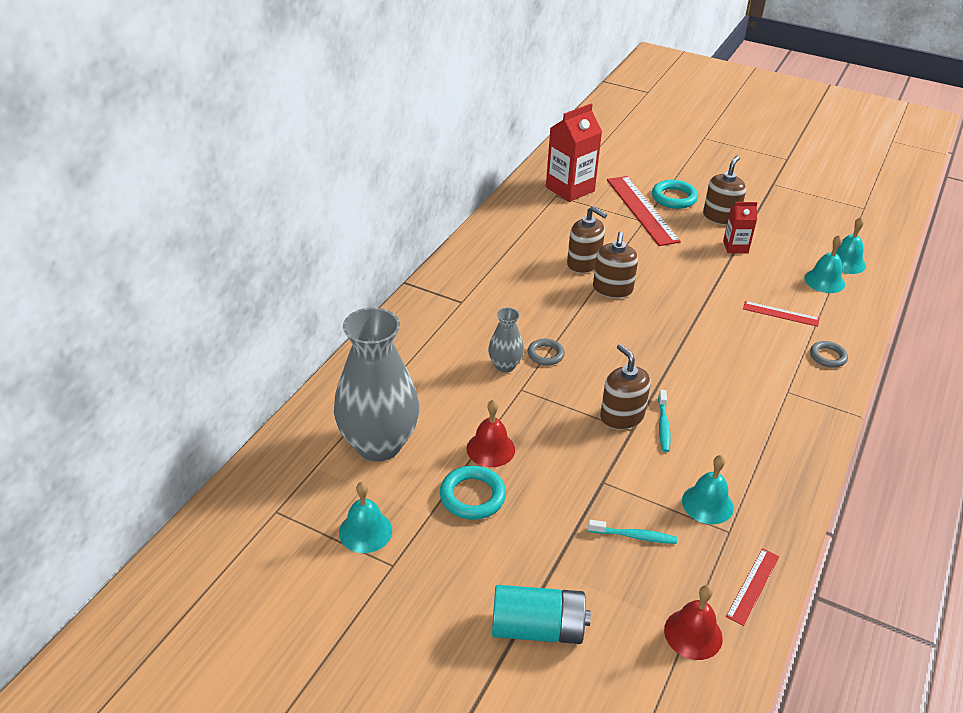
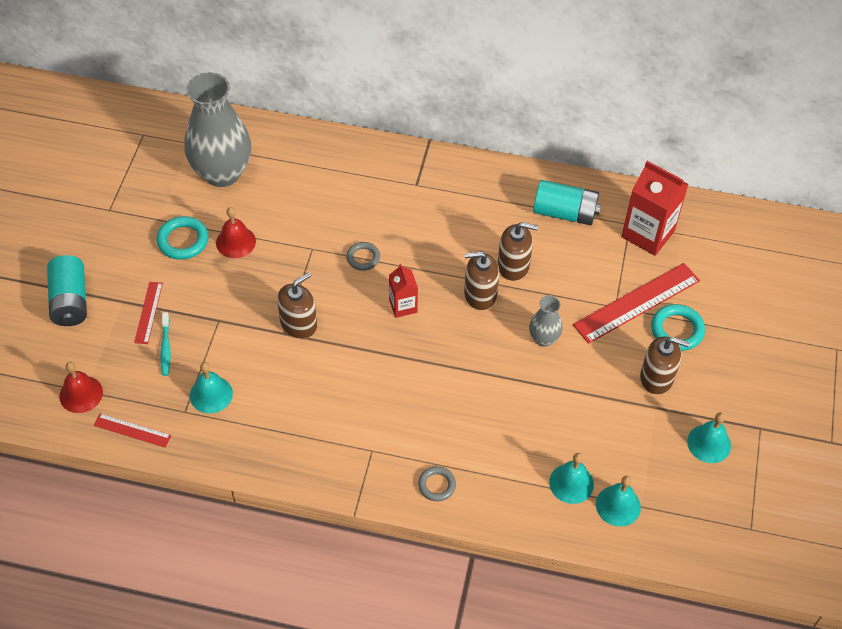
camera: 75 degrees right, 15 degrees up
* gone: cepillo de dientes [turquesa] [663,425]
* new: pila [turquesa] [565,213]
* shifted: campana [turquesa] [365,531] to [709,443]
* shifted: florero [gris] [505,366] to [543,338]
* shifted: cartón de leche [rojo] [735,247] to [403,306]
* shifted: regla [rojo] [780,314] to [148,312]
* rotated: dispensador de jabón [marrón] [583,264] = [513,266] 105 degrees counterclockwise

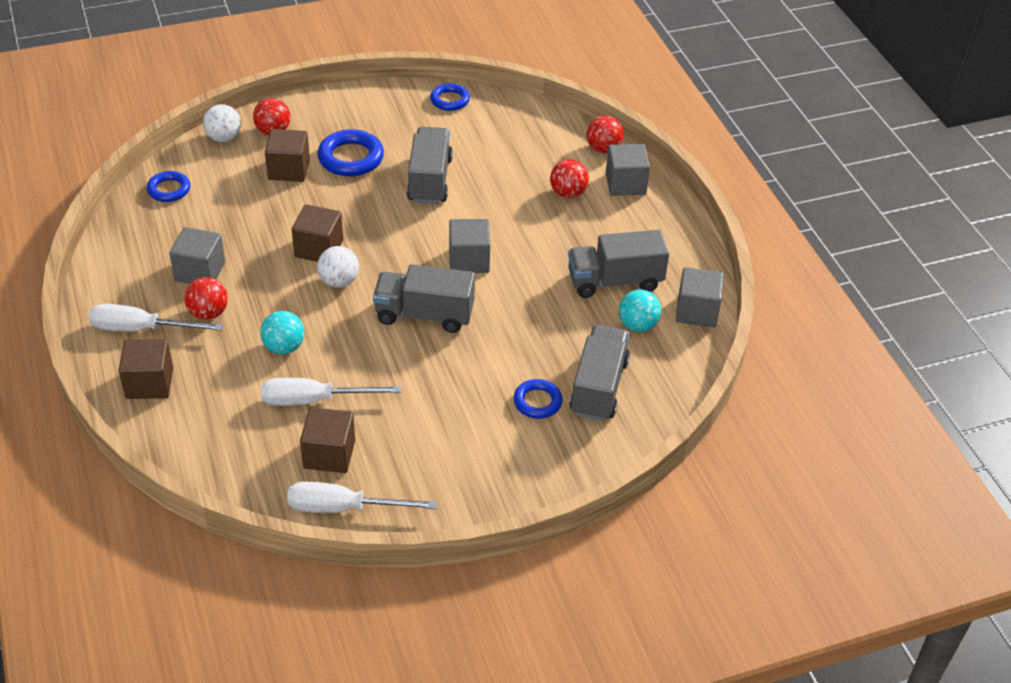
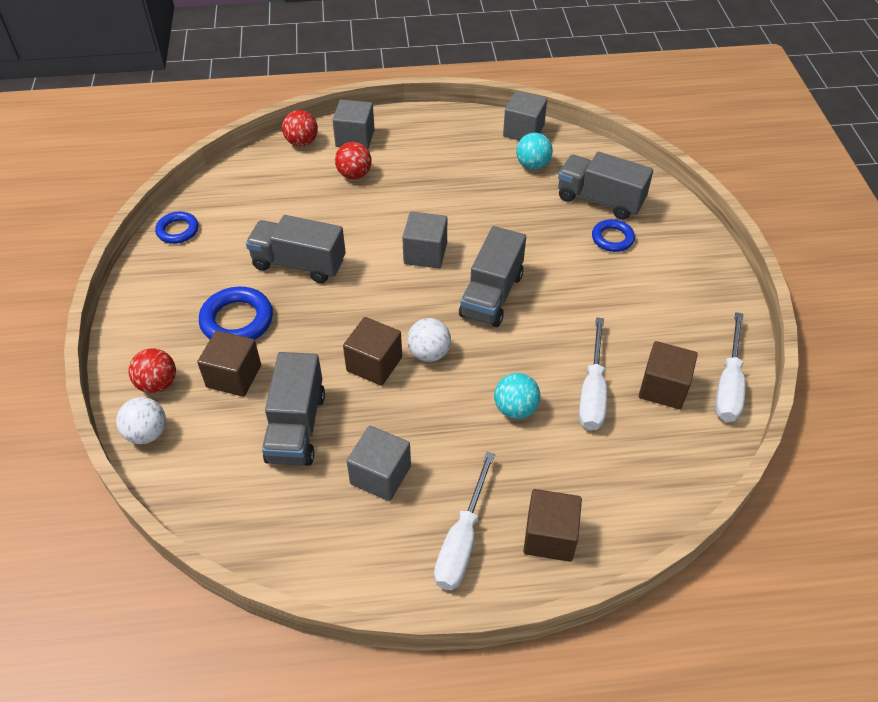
camera: 75 degrees left, 5 degrees up
* gone: anillo [azul] [169,190]
* gone: pelota [rojo] [208,313]
* shifted: camión [gris] [615,281] to [296,427]

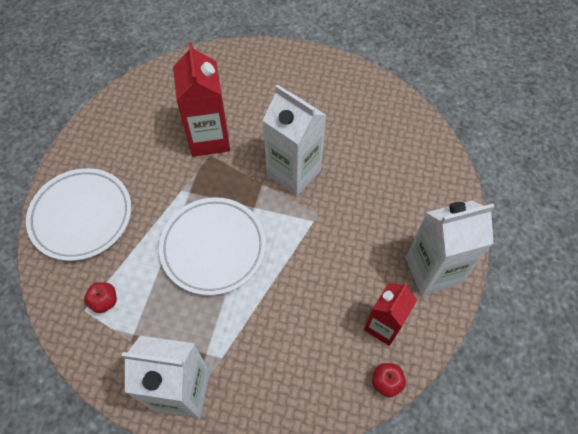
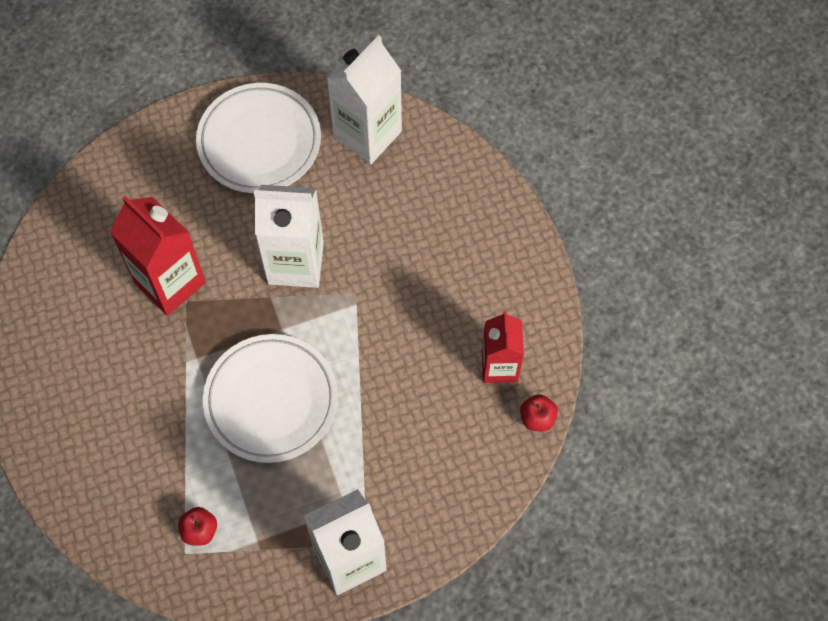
camera: 35 degrees left, 5 degrees up
* shifted: plato [blanco] [81,216] to [259,142]
* shifted: cartón de leche [blanco] [432,270] to [367,134]

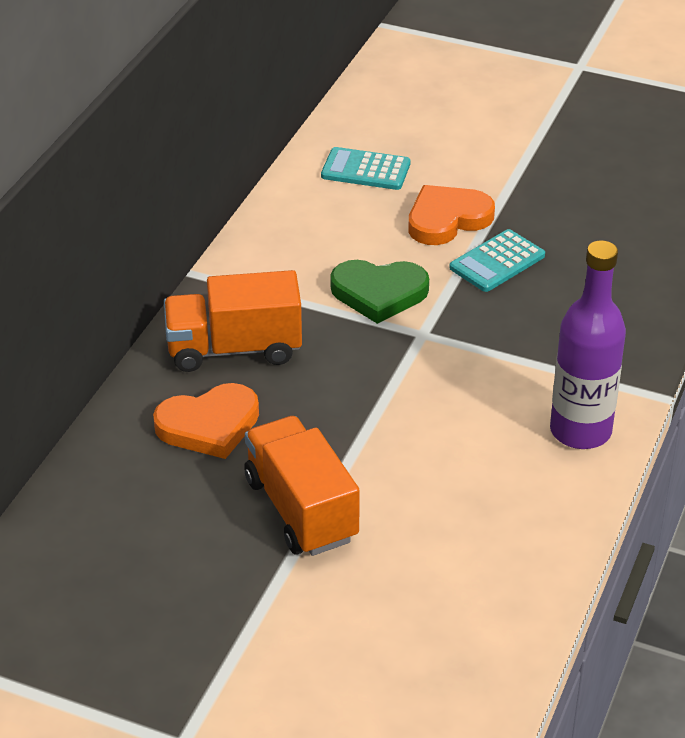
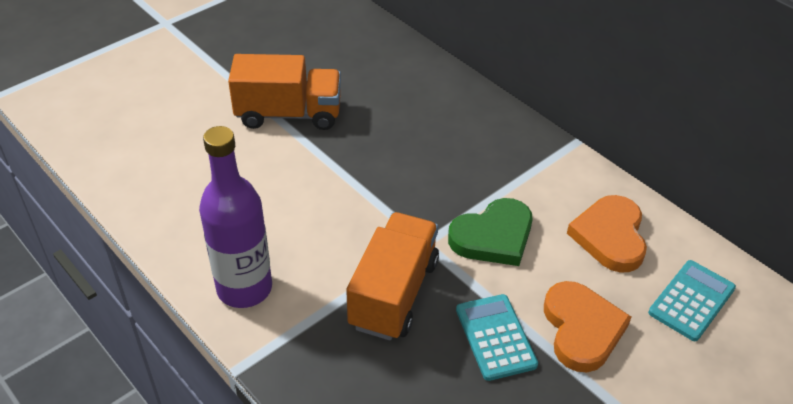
camera: 115 degrees right, 5 degrees up
* shifted: corazón [naranja] [209,425] to [610,236]
* shifted: camión [naranja] [234,349] to [394,293]
* rotated: corazón [verde] [379,293] = [493,236] 150 degrees counterclockwise

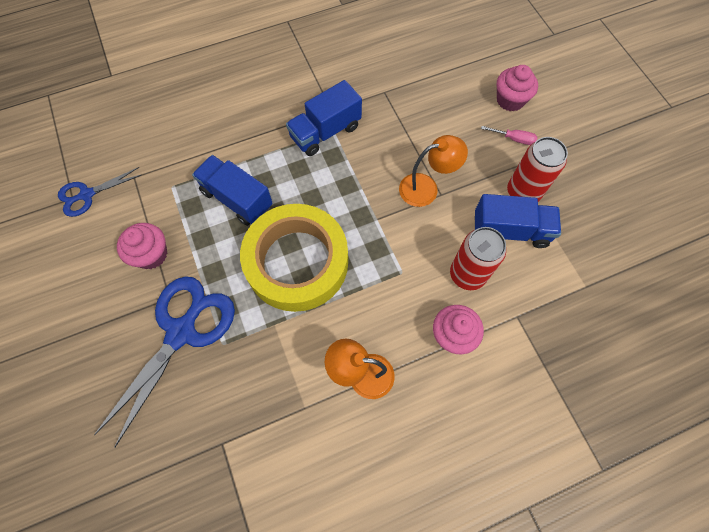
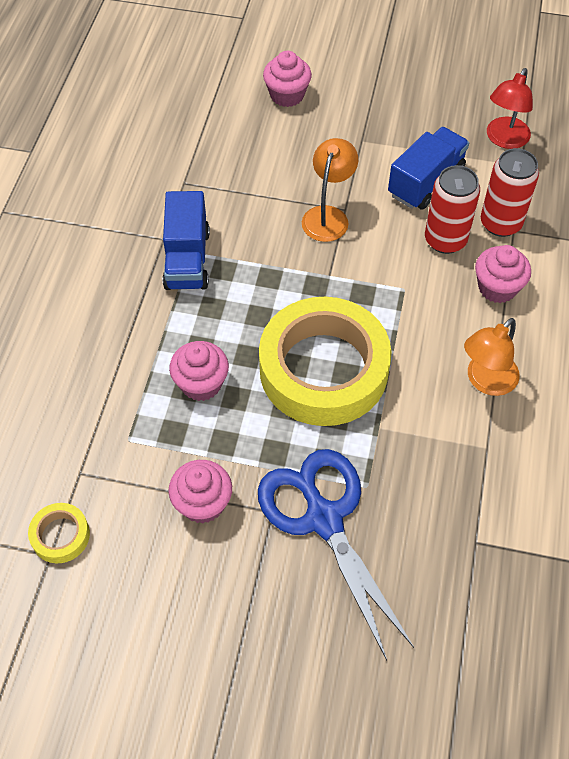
camera: 55 degrees left, 10 degrees down
* gone: destornillador [rosa] [513,139]
* new: lámpara [rojo] [504,140]
* shifted: lata [rojo] [523,192] to [500,223]
* swapped: tijeras [azul] [87,195] to cinta adhesiva [amarillo] [60,535]
* swapped: camión [azul] [237,199] to magdalena [rosa] [201,383]

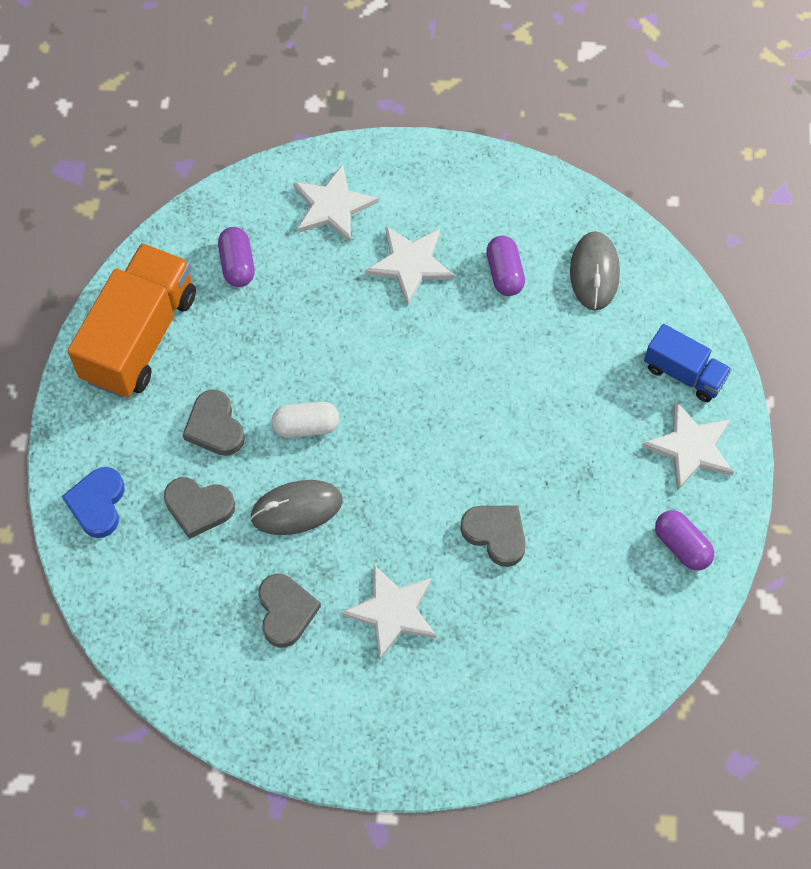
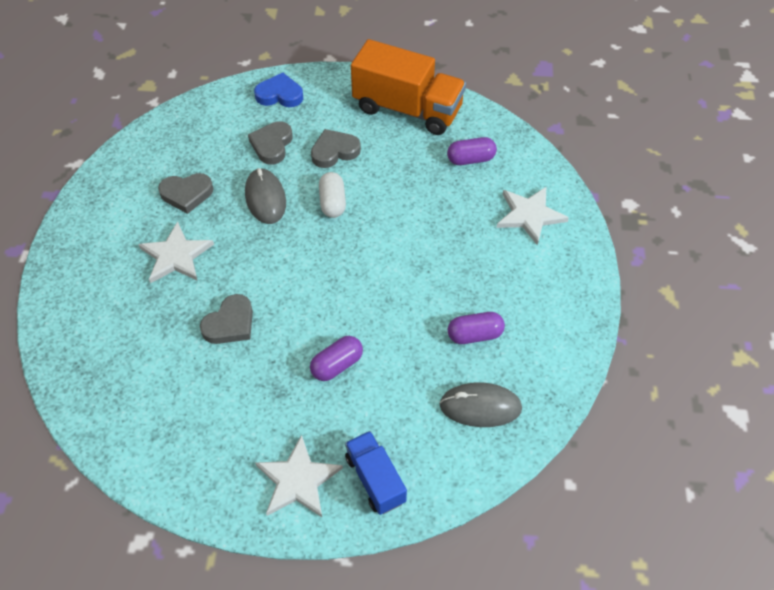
camera: 90 degrees right, 10 degrees down
* gone: estrella [blanco] [410,264]
* shifted: cápsula [morado] [681,546] to [337,365]
* rotated: camión [azul] [684,373] = [375,479] 120 degrees clockwise

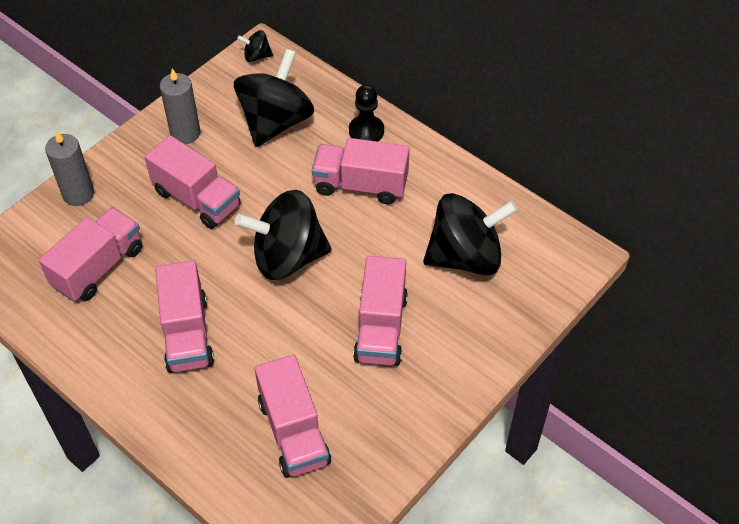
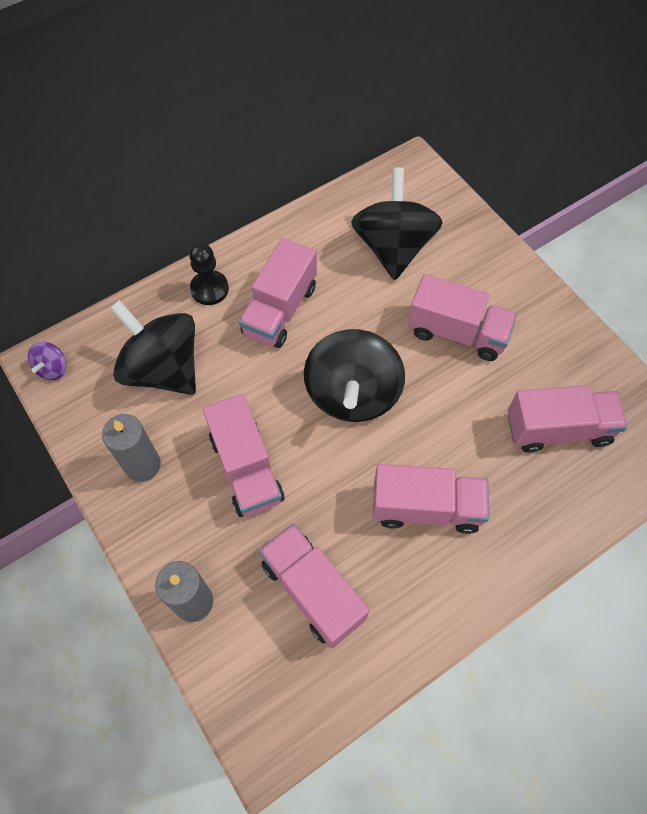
camera: 75 degrees left, 10 degrees up
* repainted: peonza [negro] [257,56] to peonza [morado] [53,368]
* rotated: camión [rosa] [197,199] = [246,468] 105 degrees clockwise

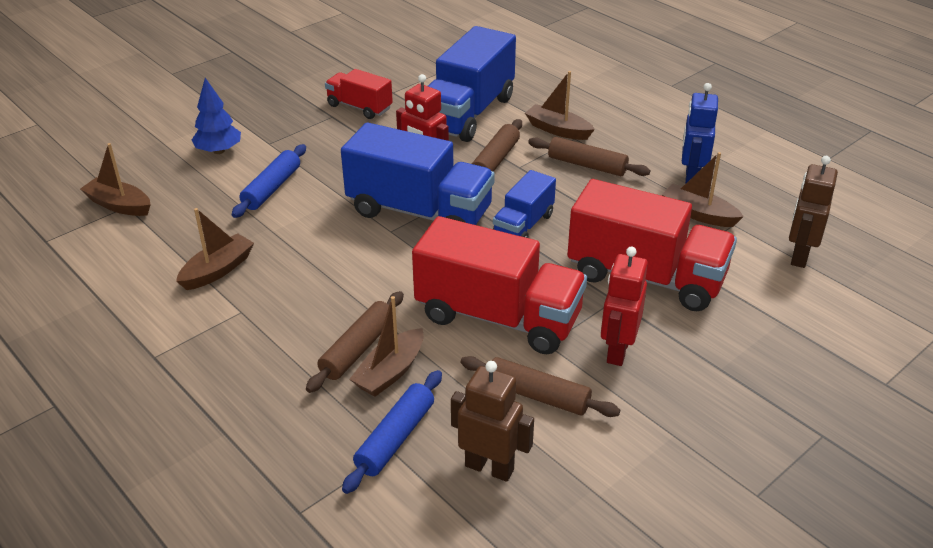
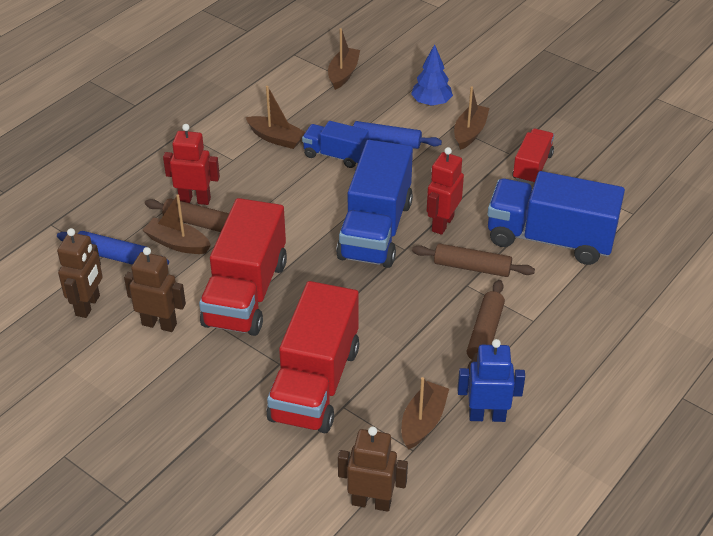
camera: 80 degrees right, 5 degrees up
* shifted: camión [azul] [523,225] to [335,155]
* shifted: barco [marrón] [558,130] to [470,132]
* shifted: robot [rojo] [617,351] to [195,199]
* swapped: rodillo [marrón] [537,395] to robot [marrón] [159,324]

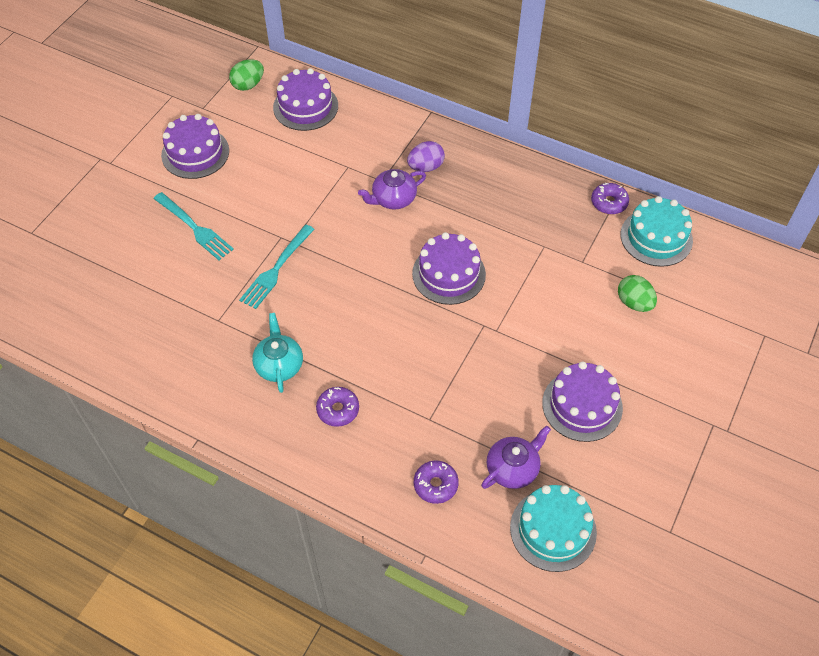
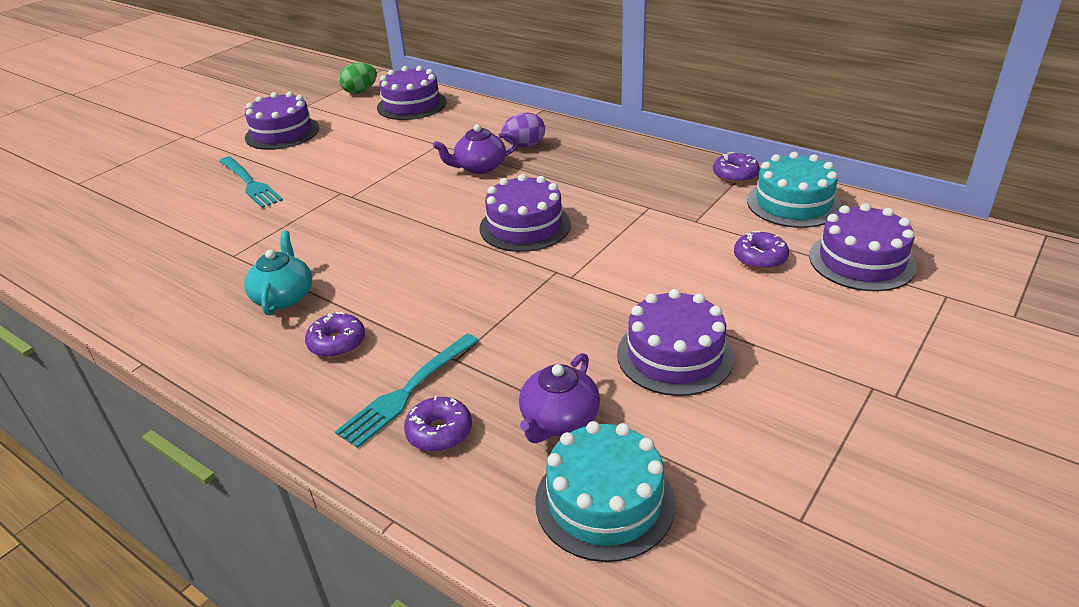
camera: 10 degrees right, 20 degrees down
* new: tarta [morado] [861,261]
* shifted: tenedor [turquesa] [276,269] to [407,391]
* swapped: huevo [verde] [634,303] to rosquilla [morado] [760,258]
* rotated: tetera [morado] [513,468] = [559,420] 150 degrees clockwise

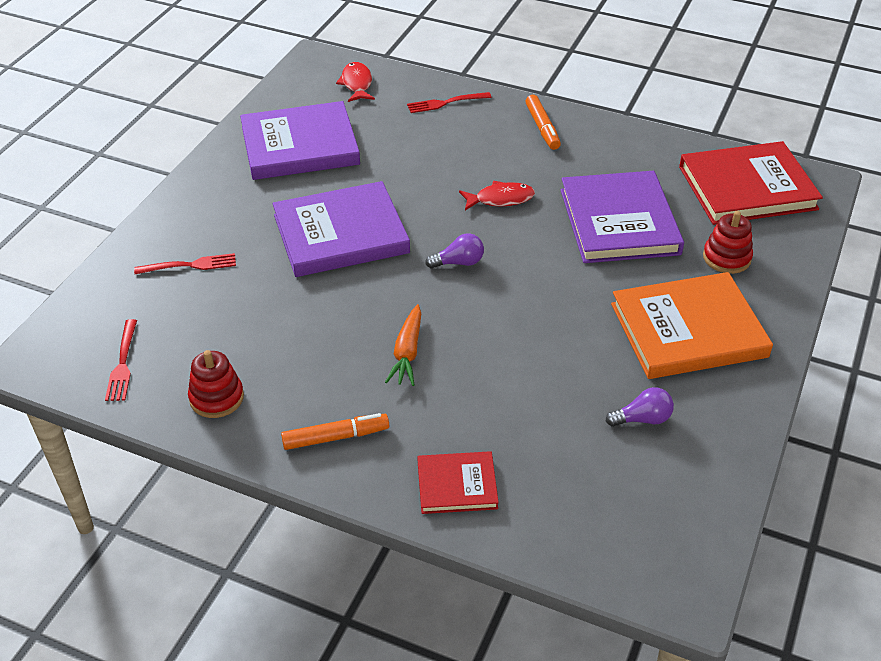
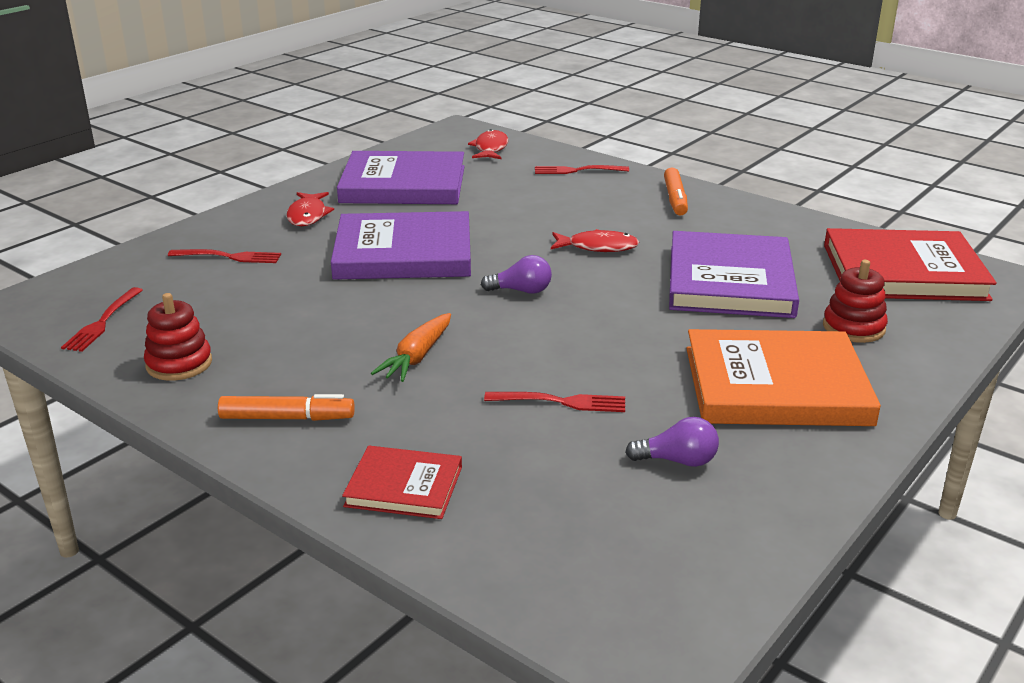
camera: 15 degrees right, 15 degrees down
* new: pez [rojo] [308,215]
* new: tenedor [rojo] [561,402]

